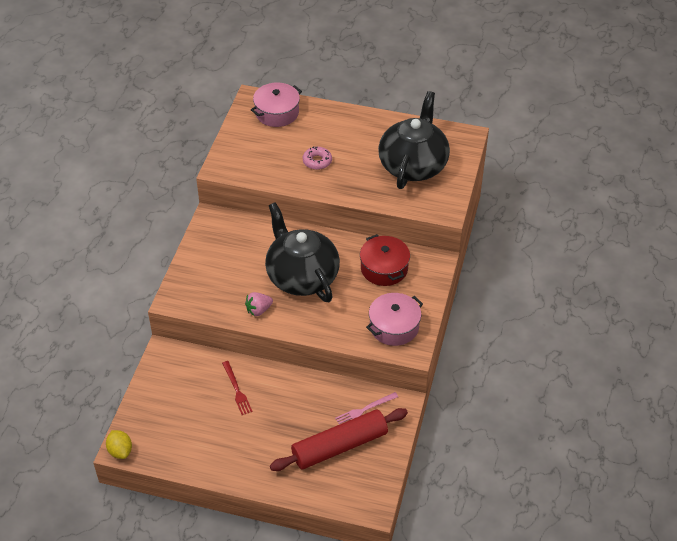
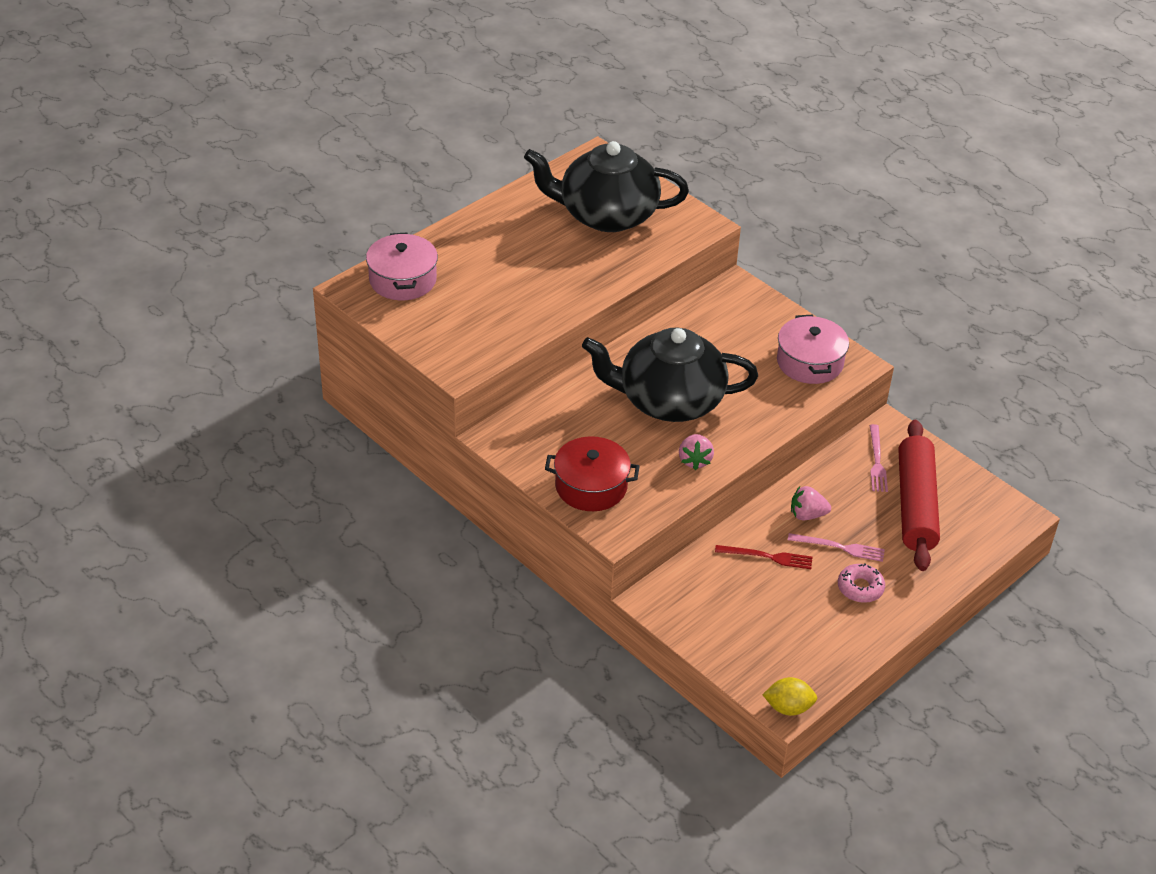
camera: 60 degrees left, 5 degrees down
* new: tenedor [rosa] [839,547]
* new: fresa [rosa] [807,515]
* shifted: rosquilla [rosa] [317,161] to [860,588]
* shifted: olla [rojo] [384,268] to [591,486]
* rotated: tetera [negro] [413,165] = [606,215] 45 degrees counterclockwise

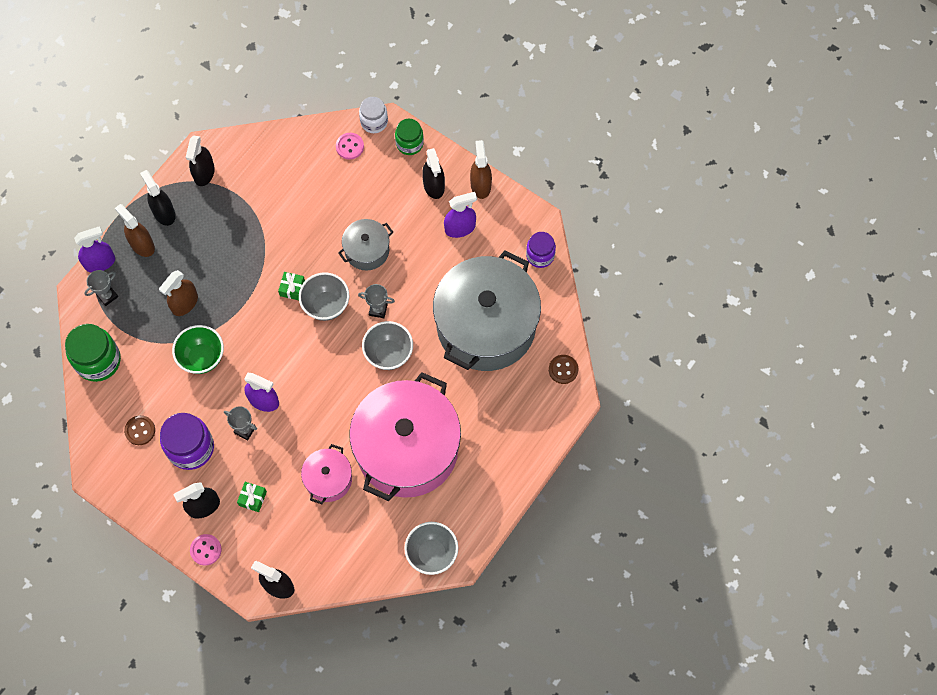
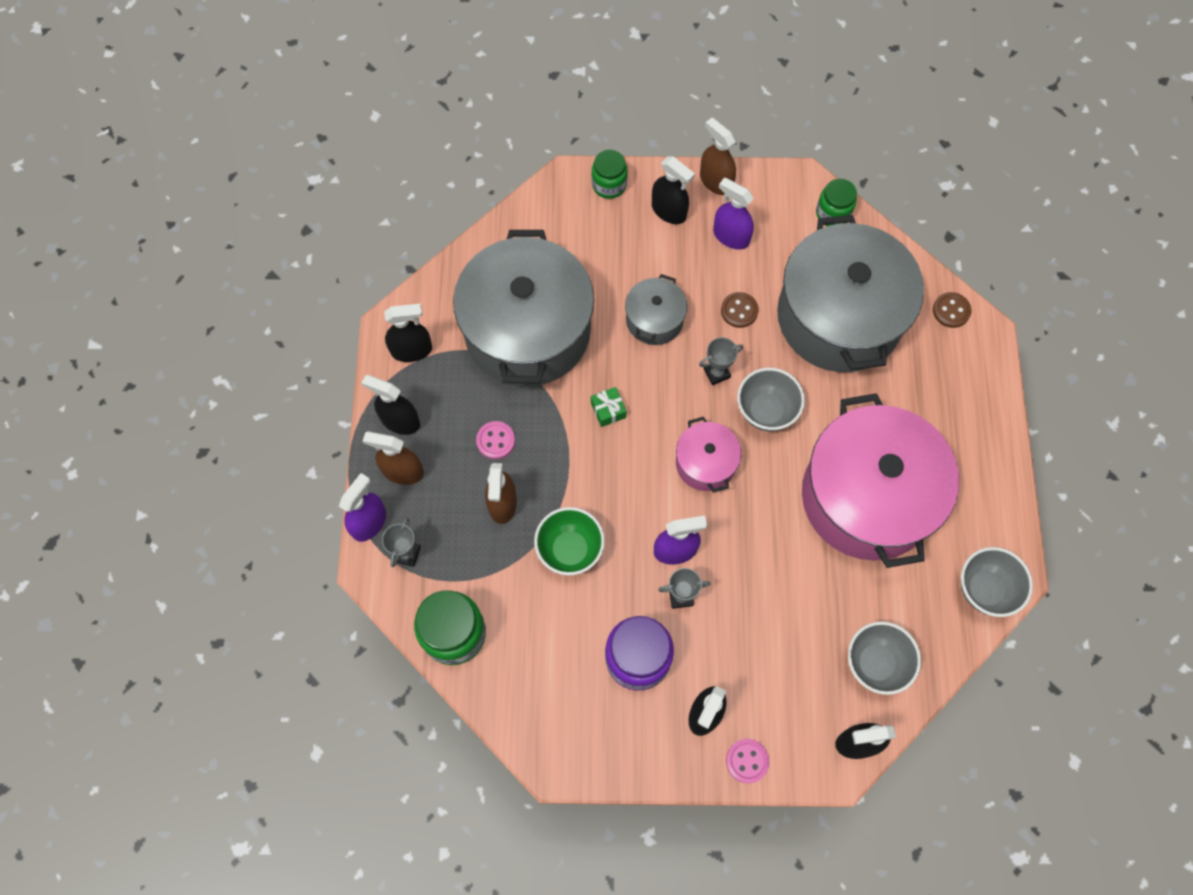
camera: 35 degrees left, 0 degrees up
* gone: regalo [verde] [252,498]
* gone: tarro [blanco] [374,122]
* new: olla [gris] [527,330]
* shifted: botón [marrón] [140,430] to [739,311]
* shifted: cuenco [gris] [326,305] to [875,663]
* shifted: olla [rosa] [328,479] to [705,463]
* shifted: botón [rosa] [349,146] to [496,441]
* repainted: tarro [morado] [540,255] to tarro [verde] [833,213]
* rotated: pulverizador [negro] [204,173] = [411,350] 75 degrees counterclockwise
* rotated: pulverizador [morado] [460,228] = [731,236] 90 degrees counterclockwise

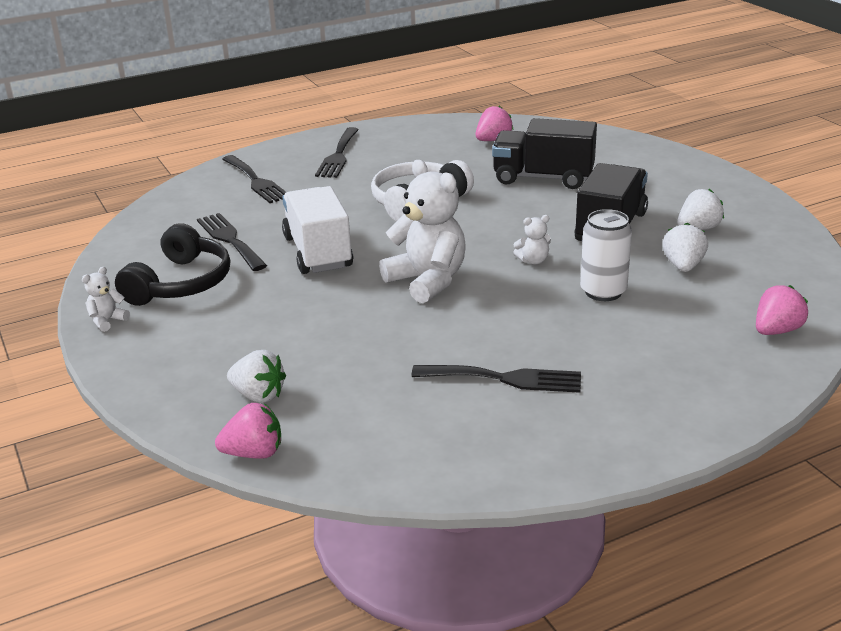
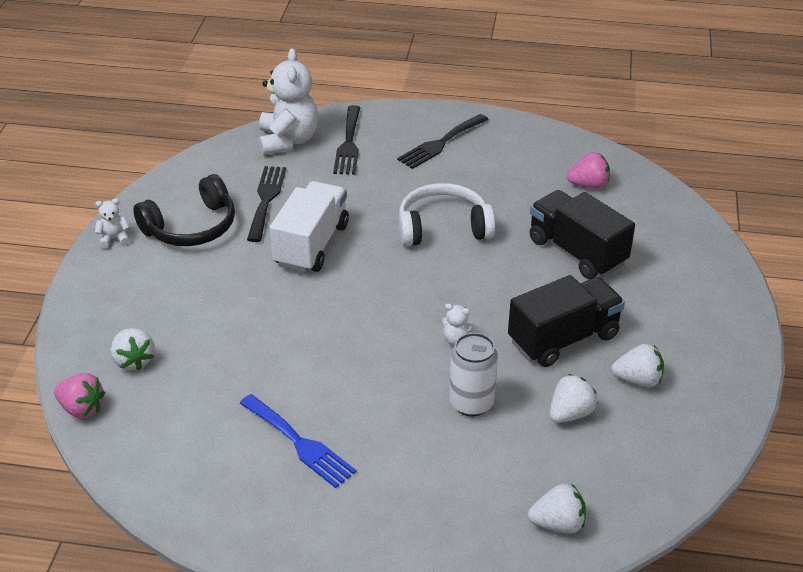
camera: 35 degrees right, 10 degrees up
* shifted: osito [blanco] [427,281] to [288,140]
* repainted: tenedor [negro] [505,379] to tenedor [azul] [300,443]
* repainted: fresa [rosa] [776,331] to fresa [blanco] [558,524]

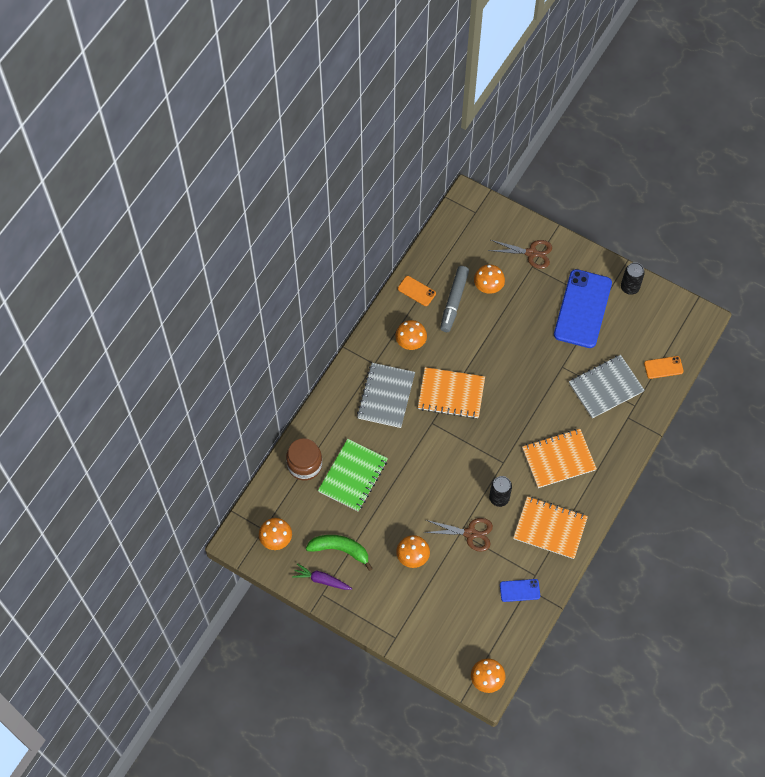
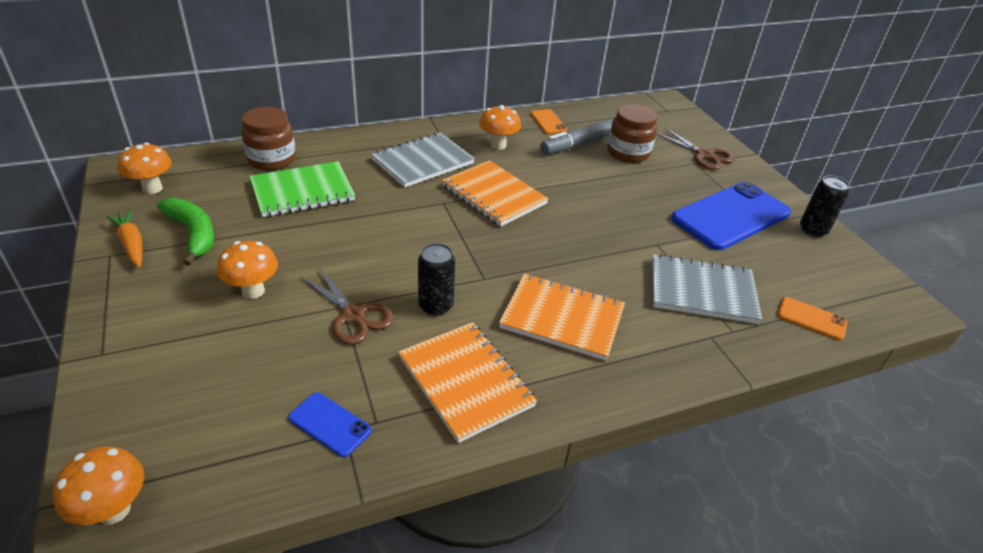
camera: 35 degrees right, 25 degrees down
* swapped: seta [naranja] [488,287] to tarro [marrón] [628,153]
* repainted: zanahoria [morado] [322,580] to zanahoria [naranja] [132,244]

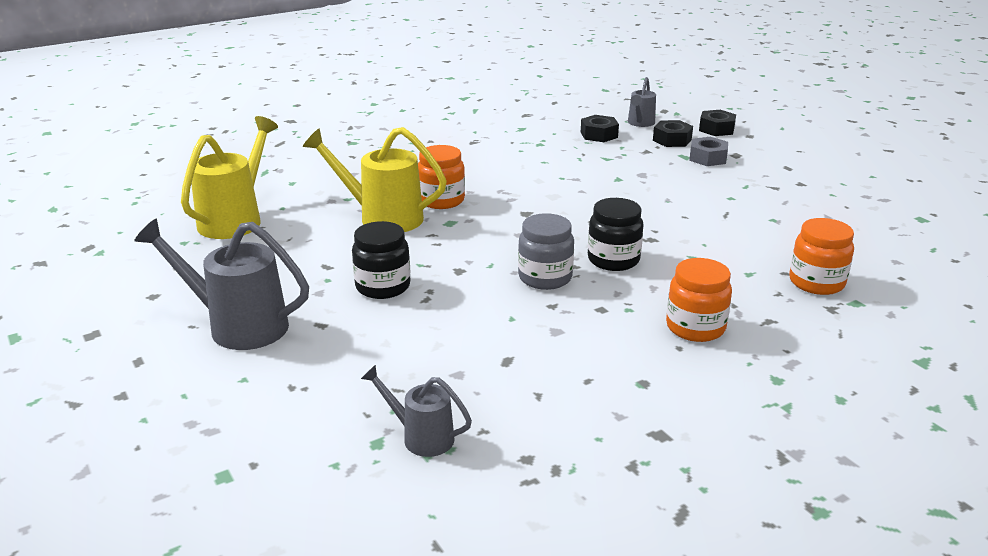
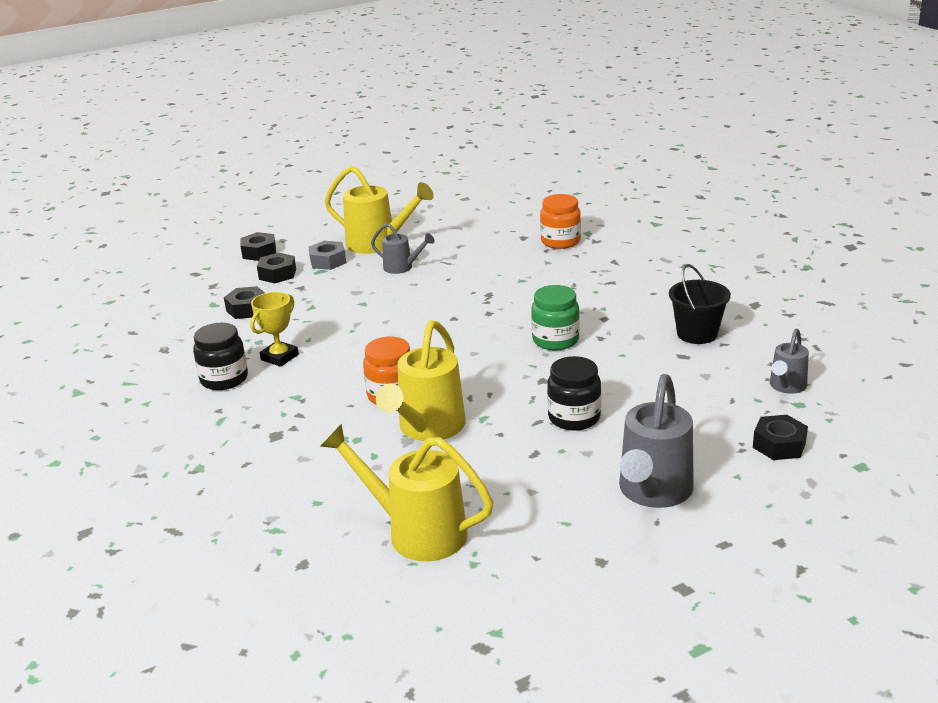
camera: 85 degrees left, 0 degrees up
* gone: tarro [naranja] [695,327]
* new: trofeo [amarillo] [279,357]
* new: regadera [amarillo] [378,244]
* new: balde [negro] [697,334]
* new: tuerca [negro] [779,445]
* shifted: tarro [negro] [613,260] to [224,379]
* shifted: regadera [gris] [640,123] to [402,267]
* repainted: tarro [gris] [545,278] to tarro [verde] [555,340]

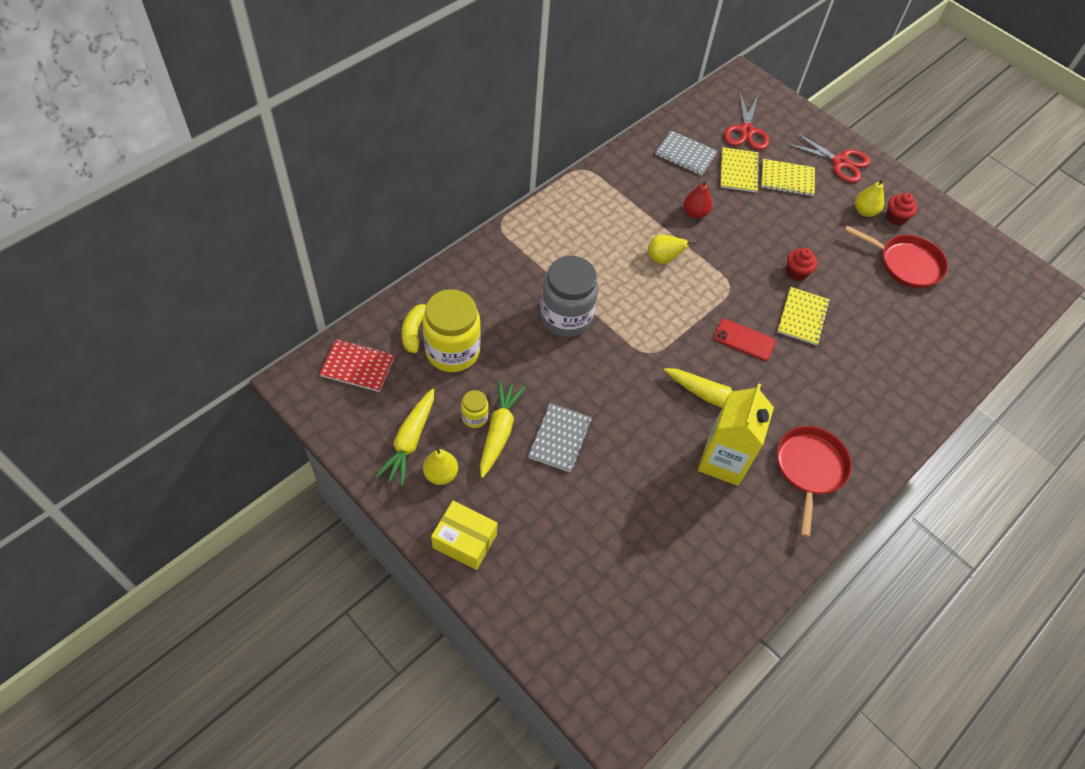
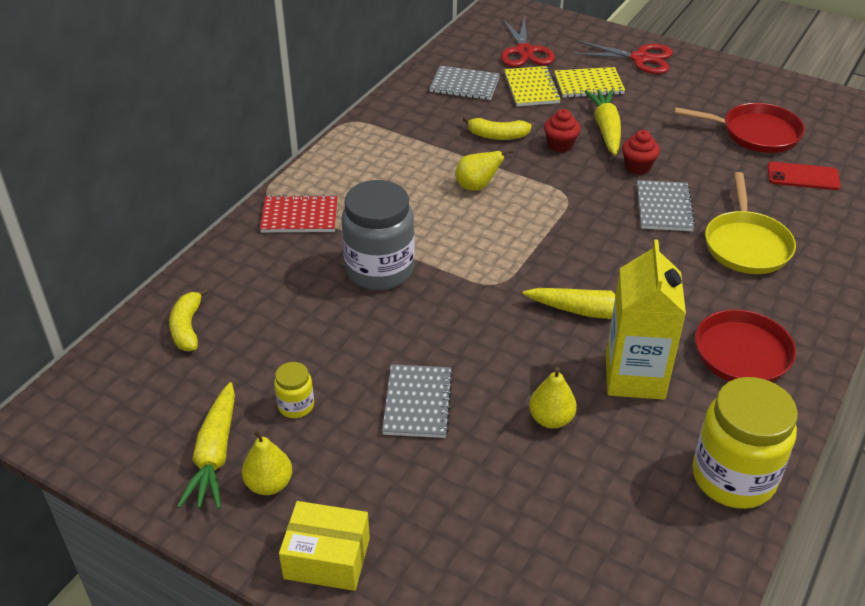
camera: 10 degrees left, 15 degrees down
* new: sartén [amarillo] [746,245]
* shifted: cuaderno [rojo] [358,366] to [299,216]
* shifted: tarro [amarillo] [452,351] to [733,477]
* shifted: zanahoria [amarillo] [499,431] to [606,129]
* shifted: móvil [rojo] [744,340] to [803,176]
* shifted: pera [amarillo] [864,211] to [551,419]
* shifted: magdalena [rojo] [895,218] to [560,145]
* swapped: pera [rojo] [695,213] to plátano [amarillo] [497,136]
* repainted: cuaderno [amarillo] [802,317] to cuaderno [gris] [664,207]

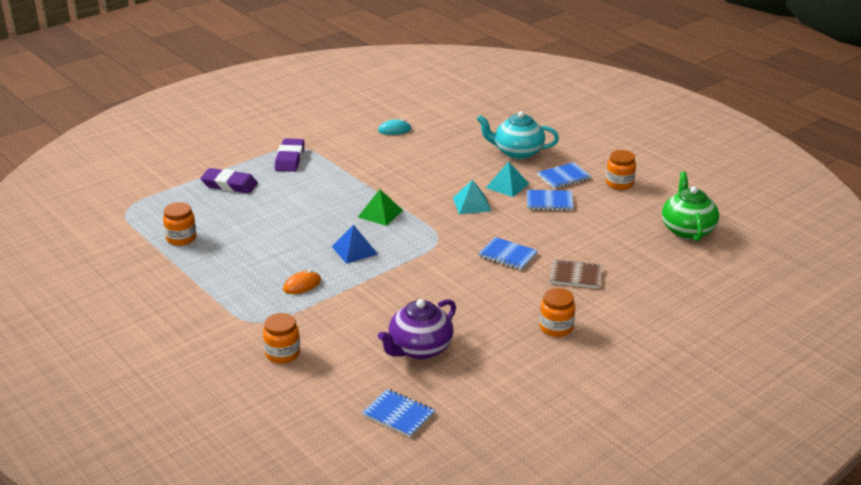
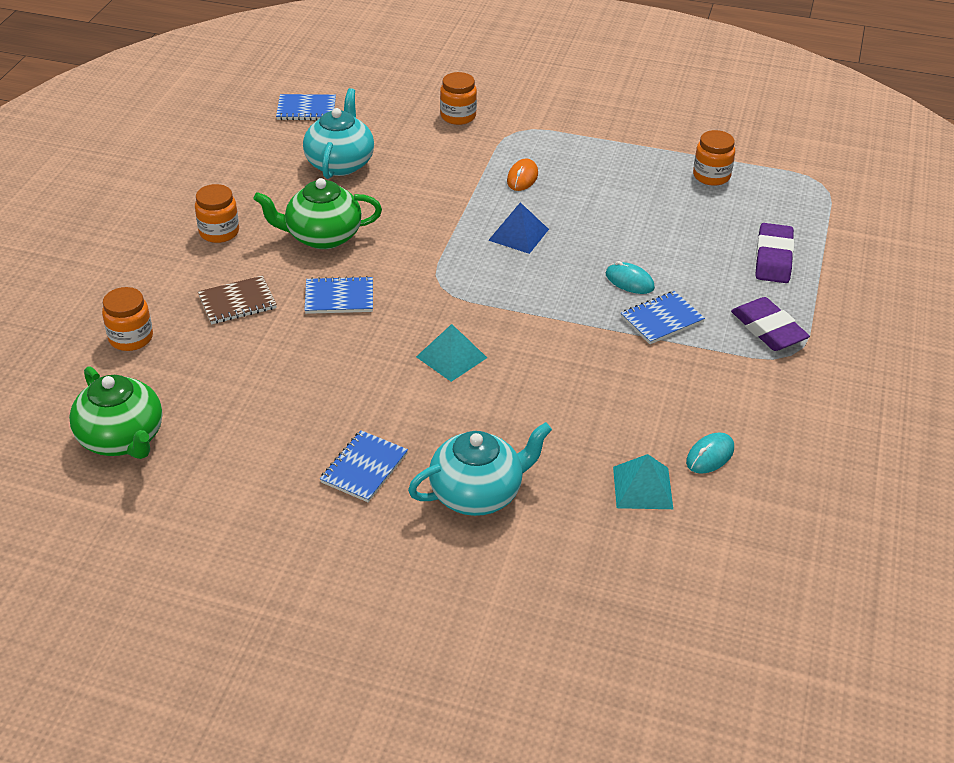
camera: 145 degrees right, 10 degrees up
* gone: pirámide [verde] [380,213]
* new: tetera [verde] [322,236]
* new: ratón [turquesa] [629,281]
* shifted: pirámide [turquesa] [507,185] to [642,487]
* shifted: cuaderno [azul] [549,202] to [661,319]
* shifted: tarro [naranja] [619,183] to [131,338]
* repainted: tetera [morado] [419,349] to tetera [turquesa] [340,163]
* rotated: goma de borrar [morado] [229,185] = [773,258] 60 degrees counterclockwise

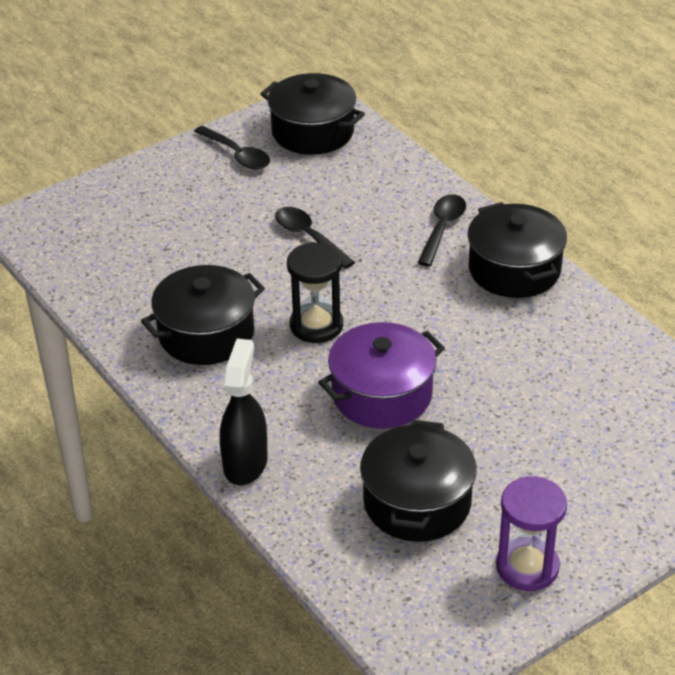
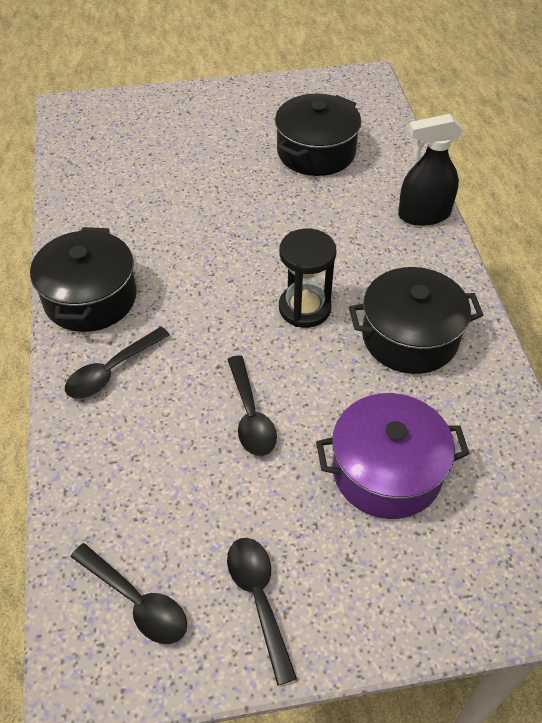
camera: 155 degrees left, 10 degrees up
* gone: reloj de arena [morado] [527,567]
* shifted: olla [morado] [382,394] to [386,471]
* swapped: olla [negro] [312,132] to cuchara [negro] [136,601]
* rotated: pulverizador [negro] [245,463] = [423,215] 45 degrees clockwise

